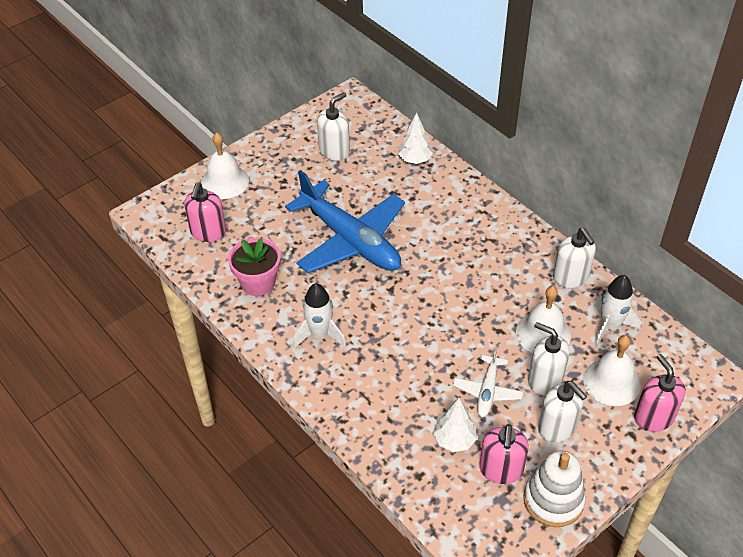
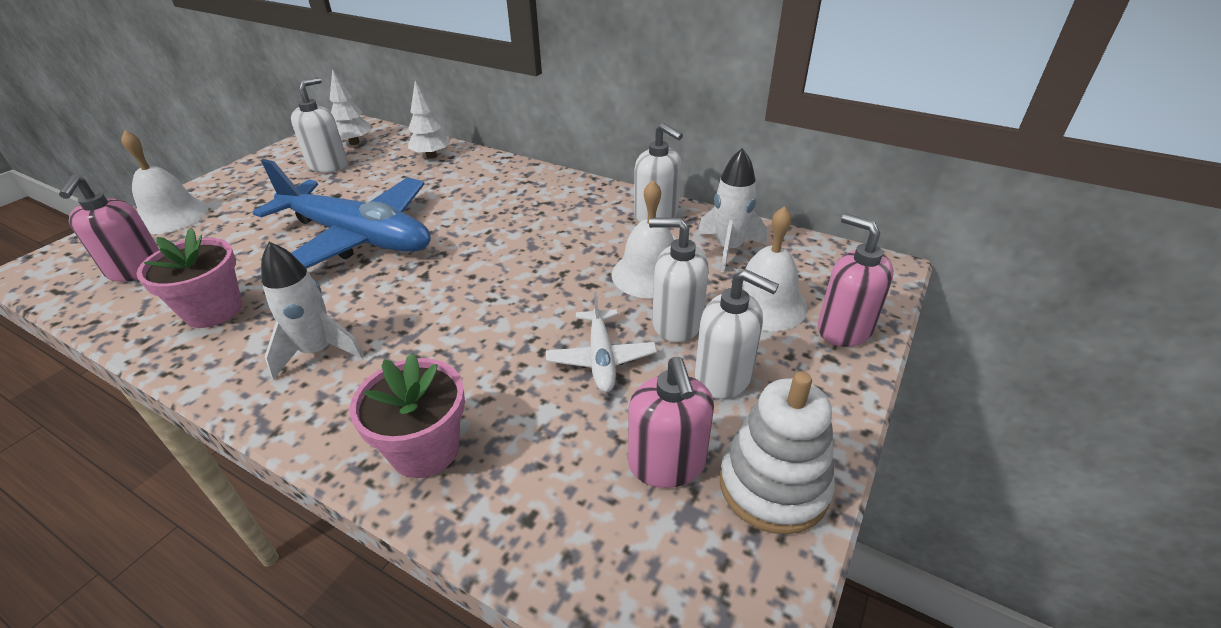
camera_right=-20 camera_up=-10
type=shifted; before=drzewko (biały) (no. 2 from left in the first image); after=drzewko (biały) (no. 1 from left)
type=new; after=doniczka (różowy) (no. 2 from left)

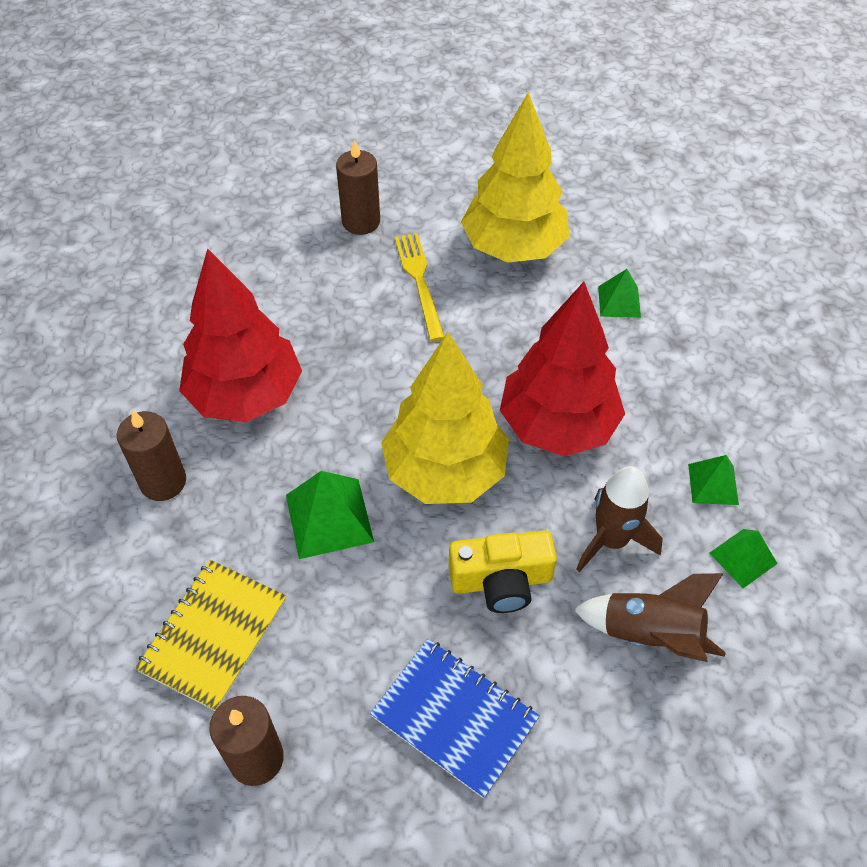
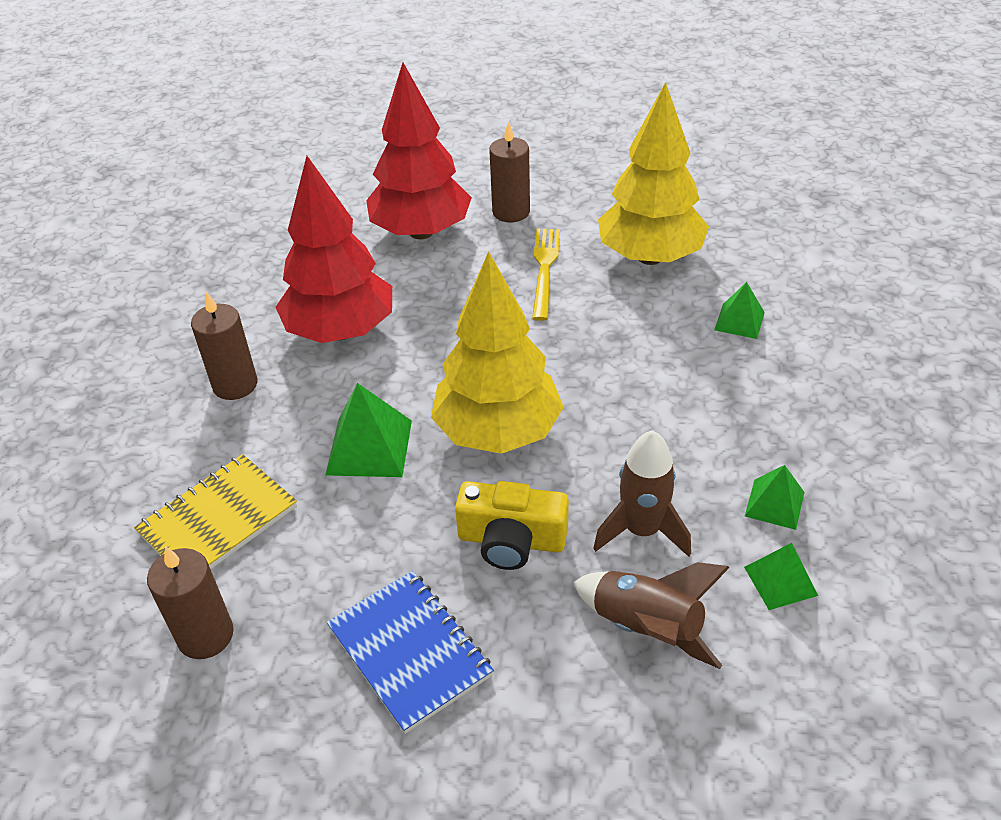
camera_right=20 camera_up=-10
type=shifted; before=drzewko (czerwony) (no. 2 from left)

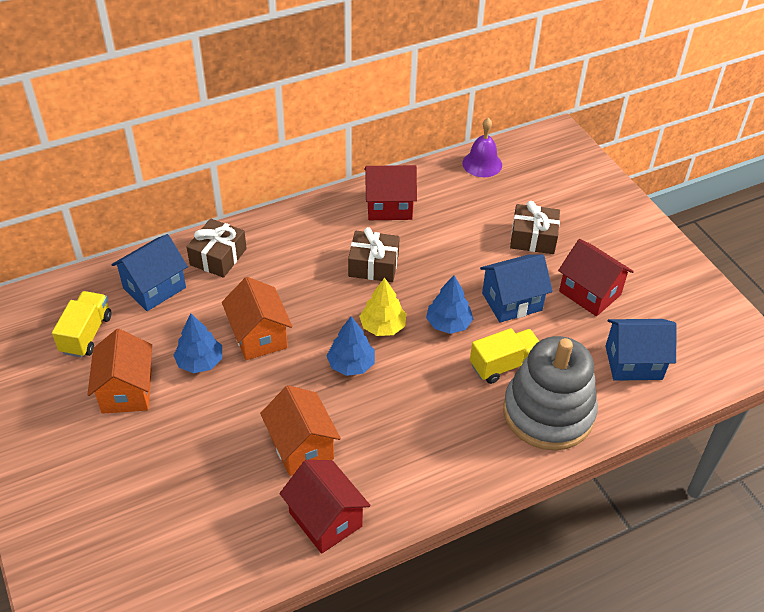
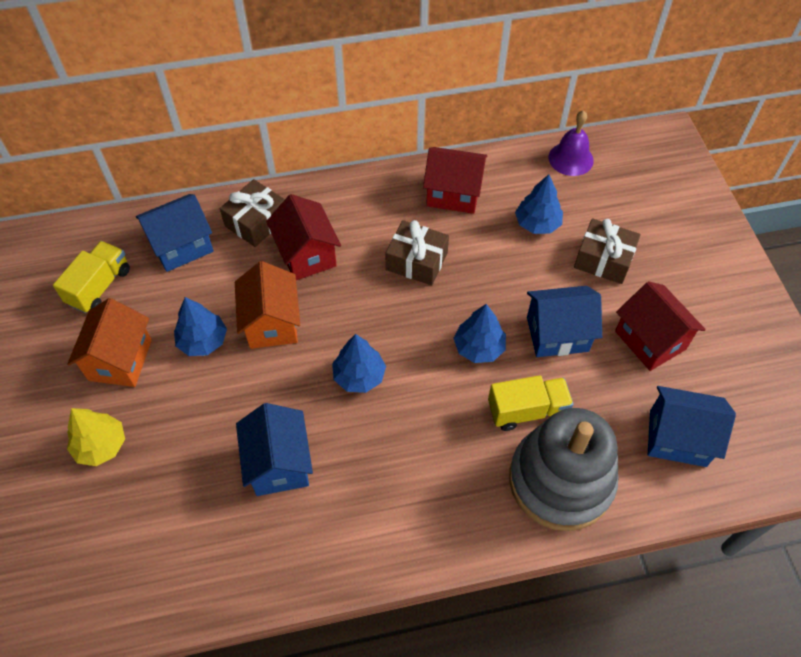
camera_right=15 camera_up=10
type=shifted; before=drzewko (żółty)
type=repainted; before=domek (pomarańczowy) (no. 3 from left); after=domek (niebieski) (no. 2 from left)
type=shifted; before=domek (czerwony) (no. 1 from left)
type=new; after=drzewko (niebieski) (no. 4 from left)

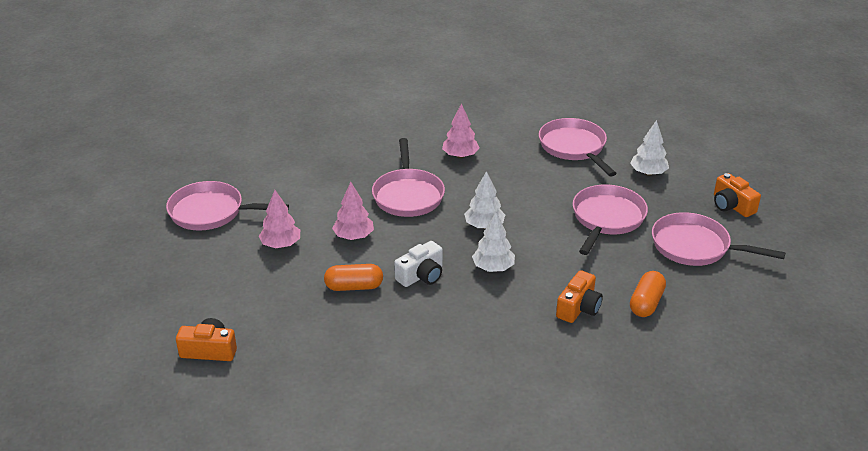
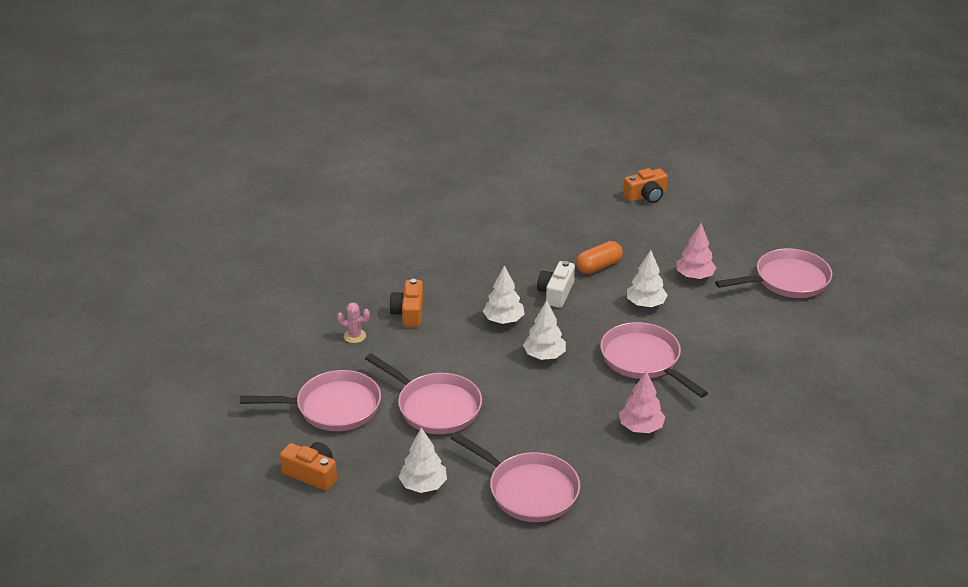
camera_right=150 camera_up=0
type=swapped; before=kapsułka (pomarańczowy) (no. 2 from left); after=kaktus (różowy)
type=rotated; before=patelnia (różowy) (no. 4 from left in the first image); turn=-45
type=repainted; before=drzewko (różowy) (no. 2 from left); after=drzewko (biały) (no. 4 from left)

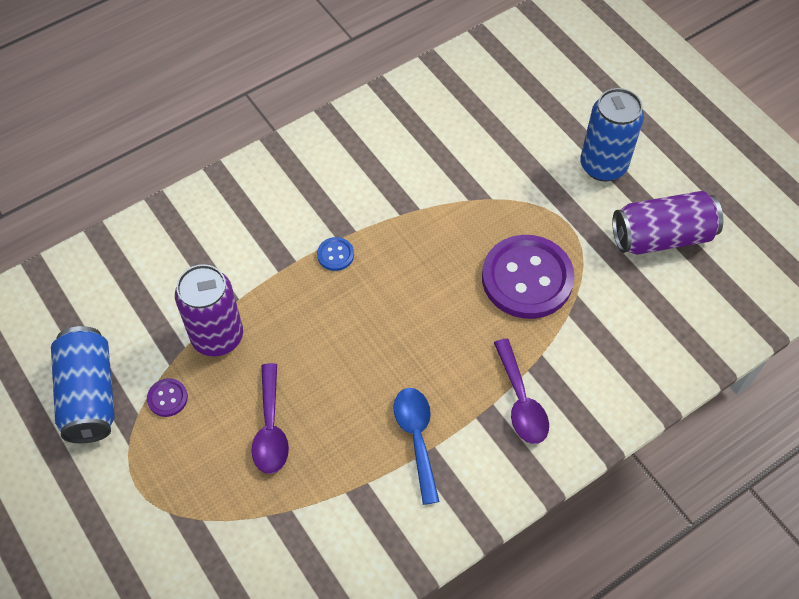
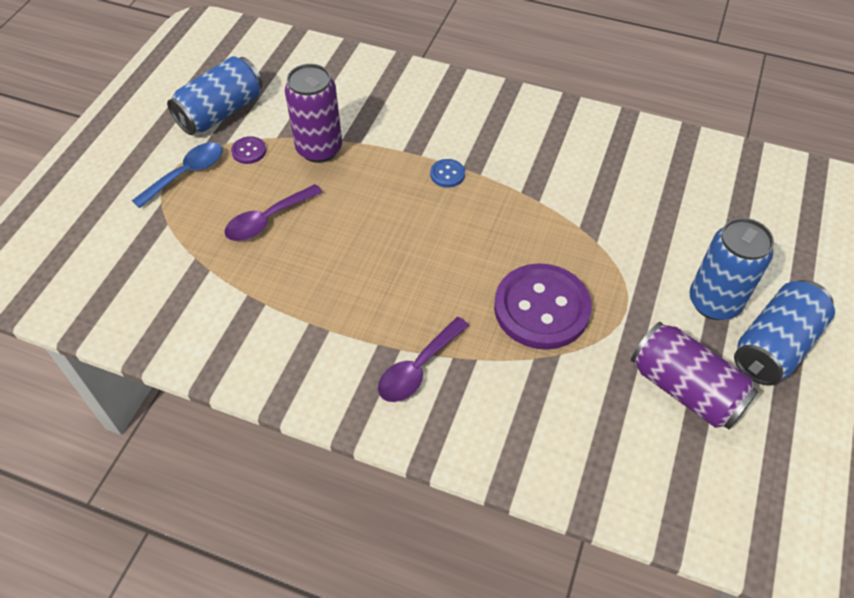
camera_right=55 camera_up=-5
type=shifted; before=łyżka (niebieski)
type=new; after=puszka (niebieski) (no. 3 from left)

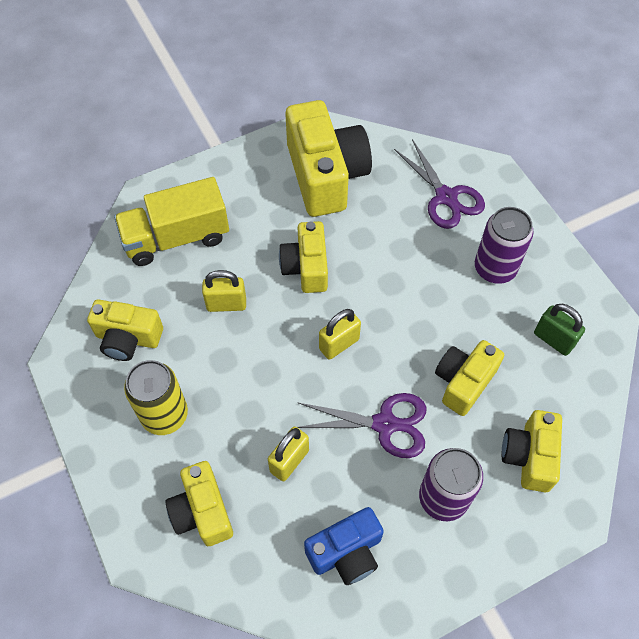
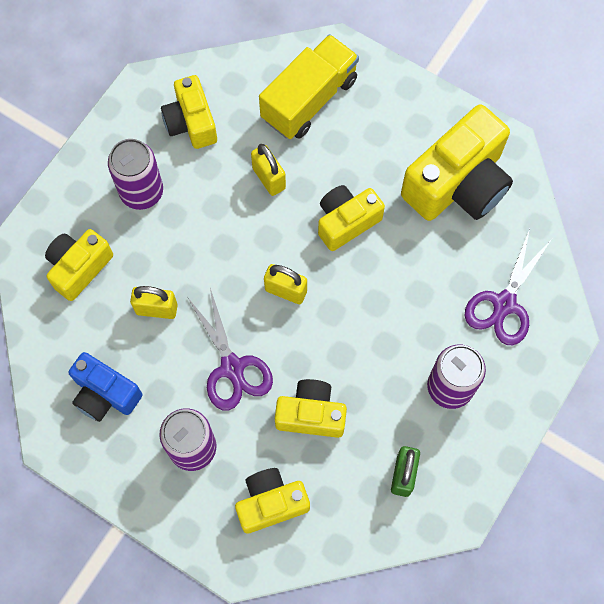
camera_right=60 camera_up=10
type=repainted; before=puszka (żółty); after=puszka (fioletowy) (no. 1 from left)
type=rotated; before=ciężarówka (żółty); turn=90

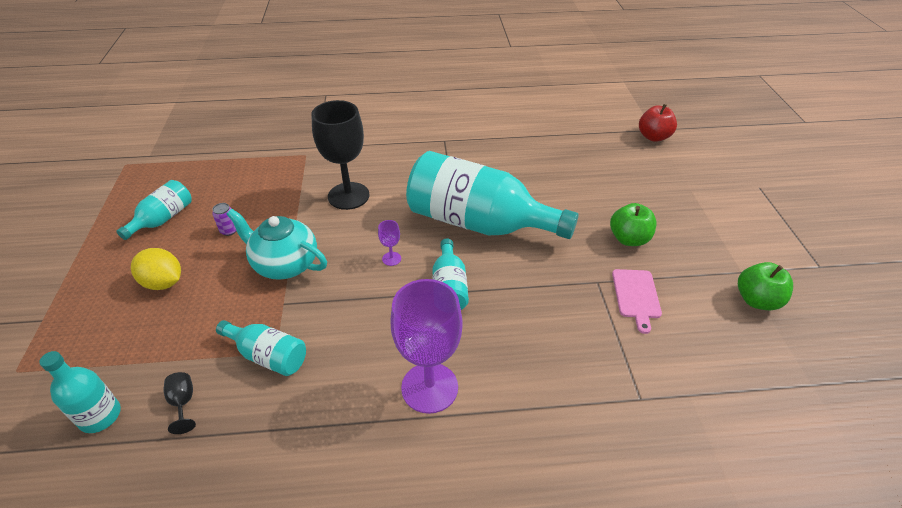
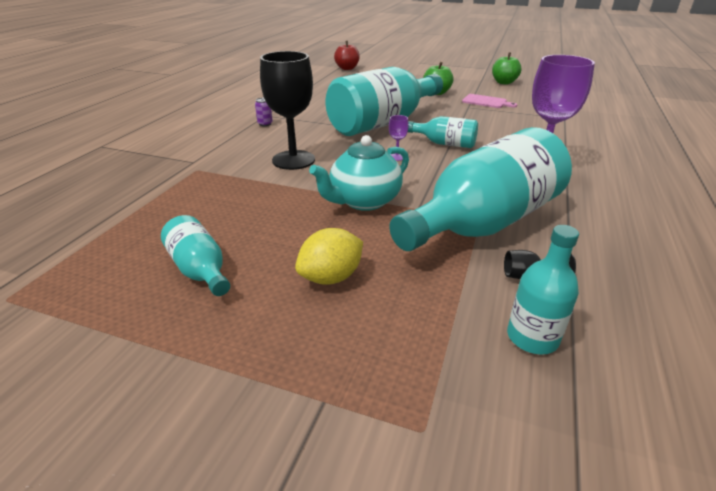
camera_right=-65 camera_up=-10
type=shifted; before=puszka (fioletowy)
type=scaled; before=butelka (turkusowy) (no. 3 from left in the first image); scale=2.14

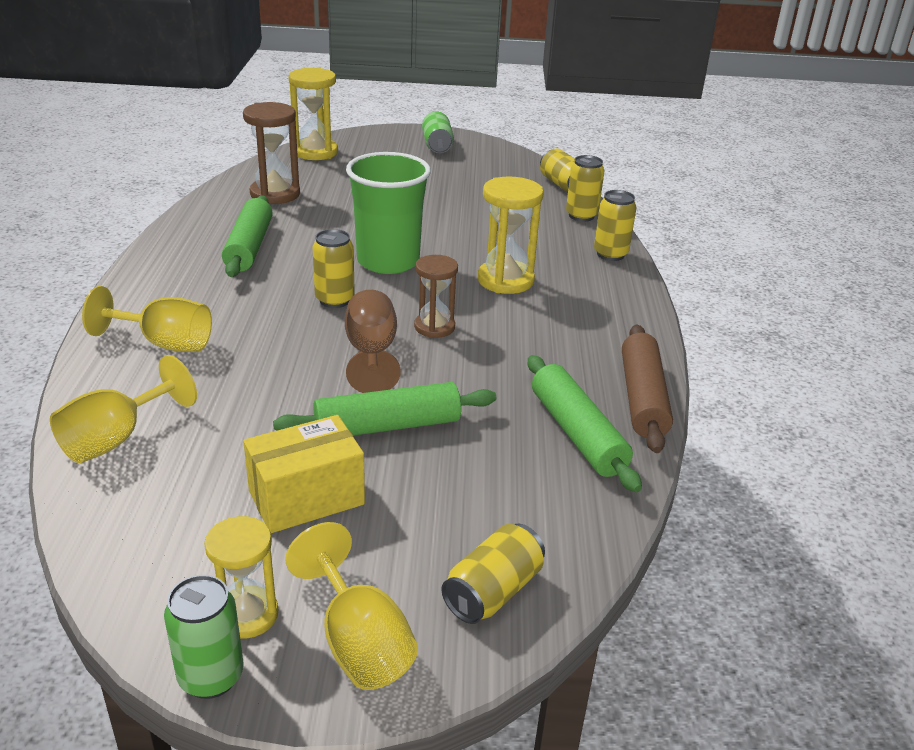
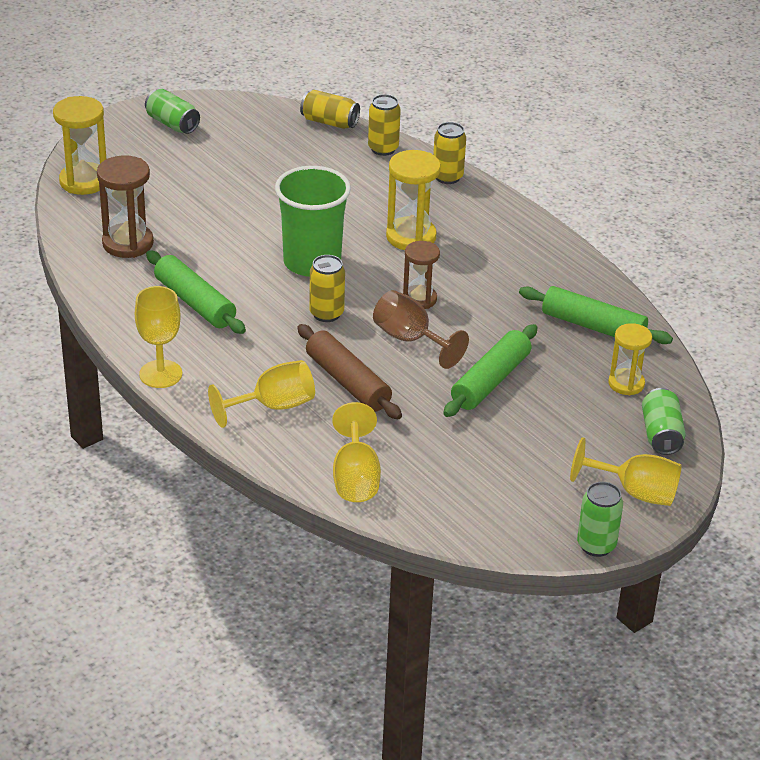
camera_right=-40 camera_up=5
type=new; after=kielich (żółty) (no. 1 from left)
type=shifted; before=wałek do ciasta (brązowy)
type=shifted; before=klepsydra (żółty) (no. 1 from left in the first image); after=klepsydra (żółty) (no. 3 from left)
type=repainted; before=puszka (żółty) (no. 2 from left); after=puszka (zielony) (no. 3 from left)
type=gone; before=pudełko (żółty)

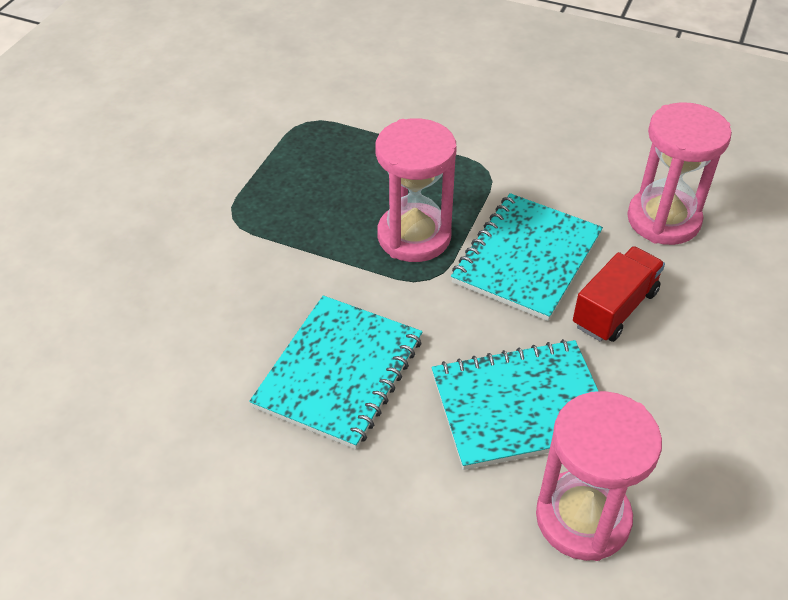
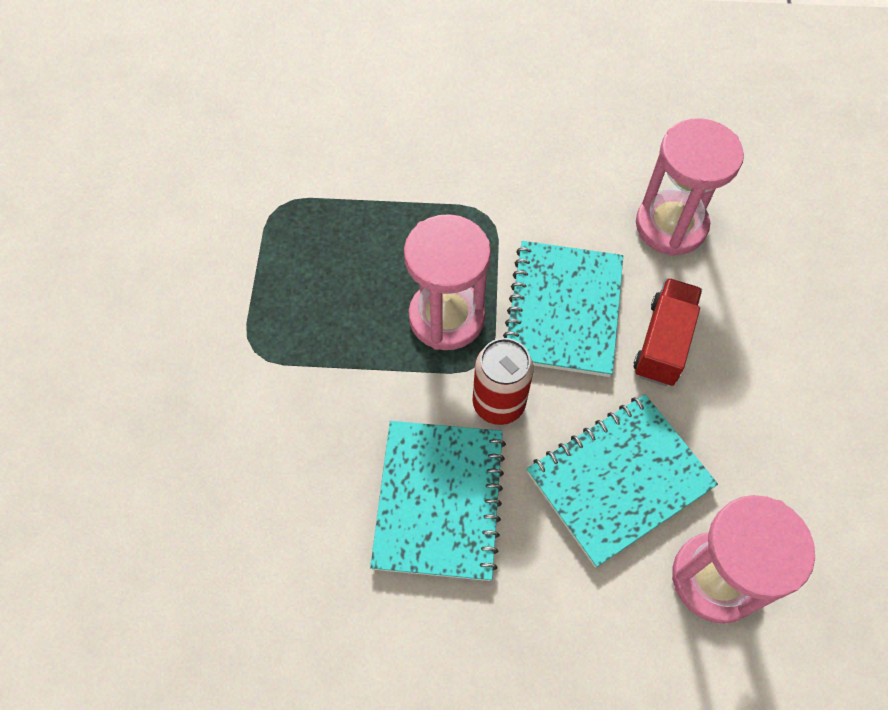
camera_right=-20 camera_up=15
type=new; after=puszka (czerwony)

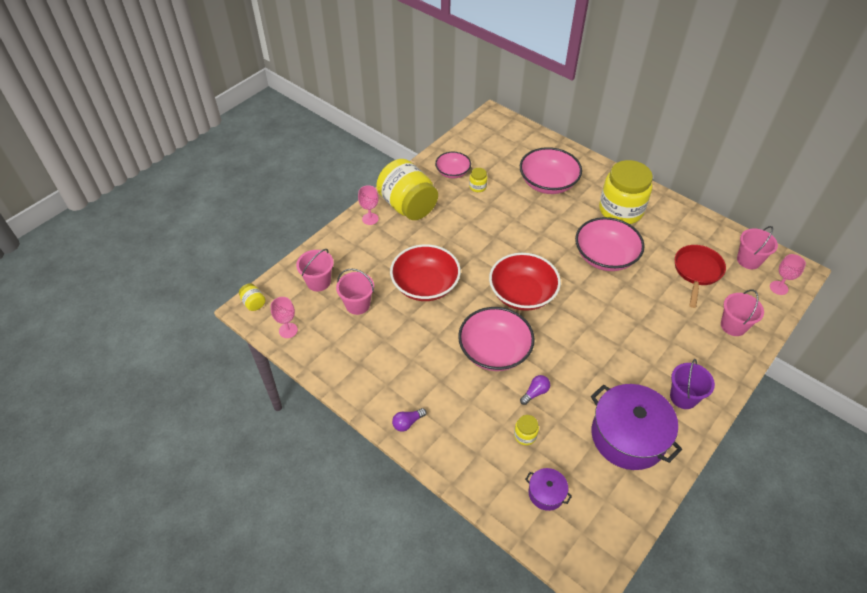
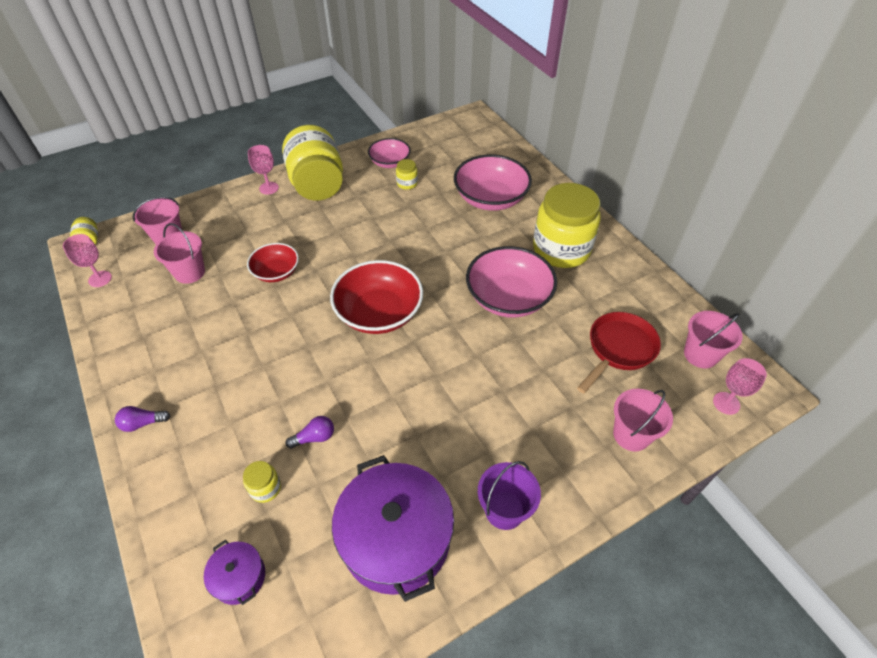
camera_right=20 camera_up=0
type=scaled; before=miska (czerwony) (no. 1 from left); scale=0.59
type=gone; before=miska (różowy) (no. 2 from left)

